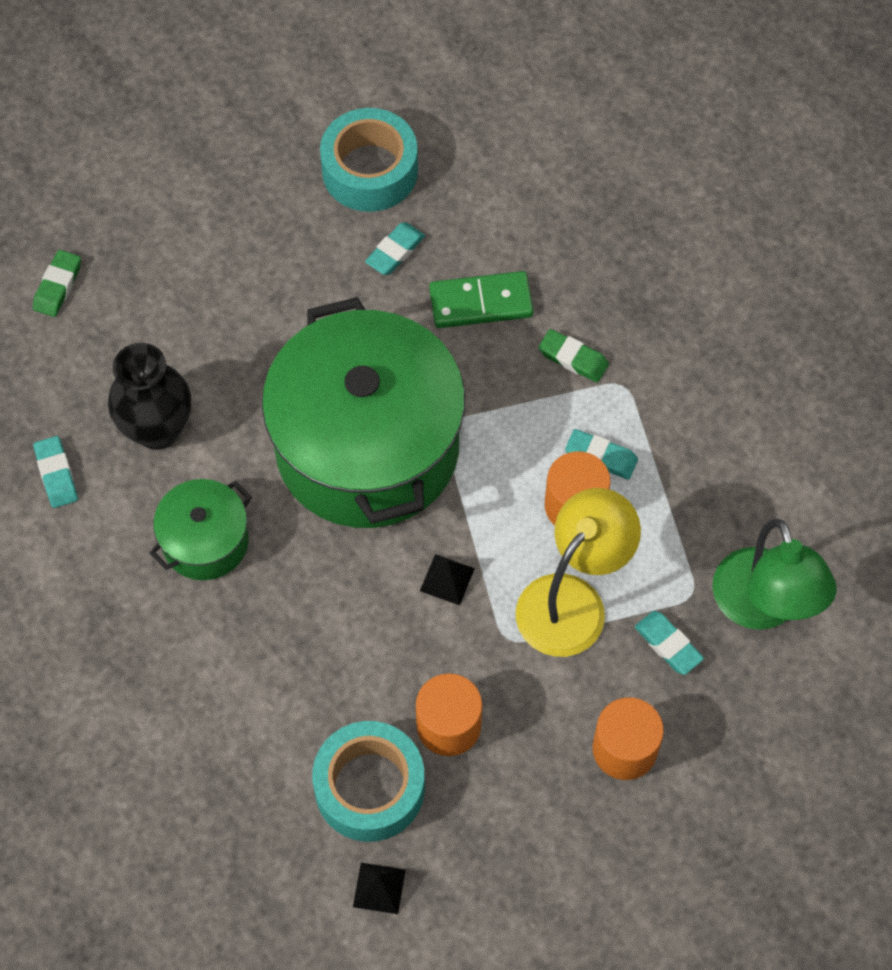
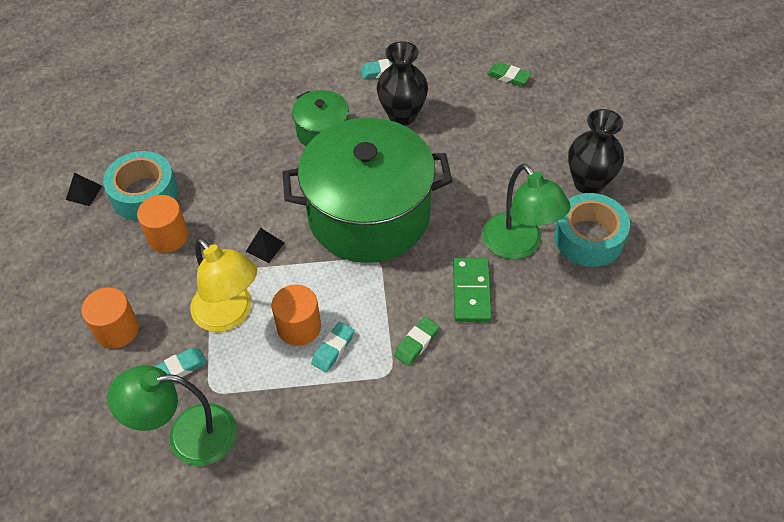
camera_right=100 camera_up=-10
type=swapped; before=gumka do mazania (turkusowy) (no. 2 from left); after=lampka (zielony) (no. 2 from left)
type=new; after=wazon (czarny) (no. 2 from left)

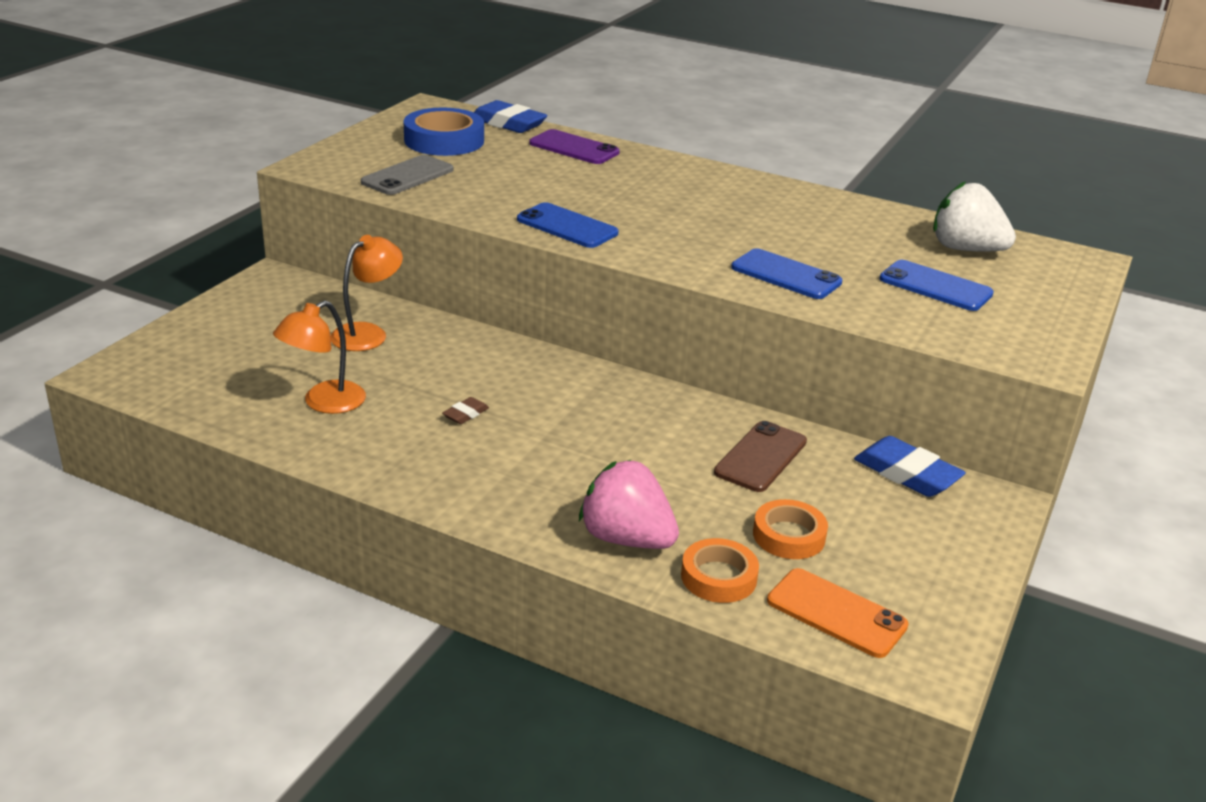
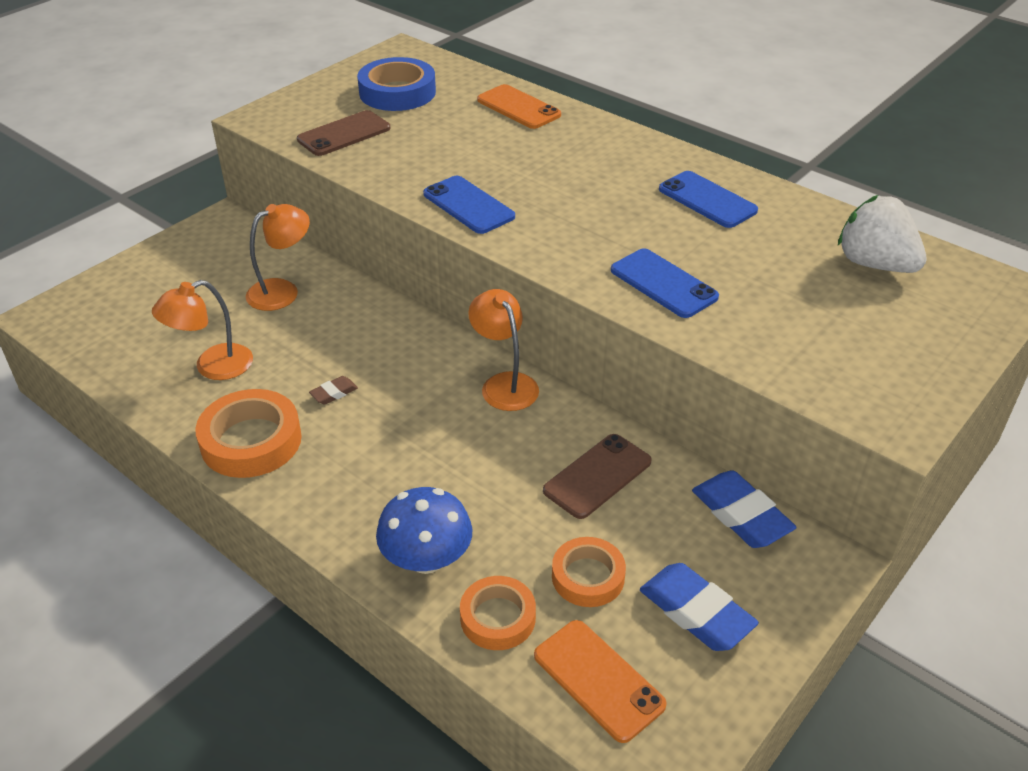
camera_right=15 camera_up=10
type=new; after=taśma klejąca (pomarańczowy) (no. 1 from left)
type=repainted; before=telefon (szary); after=telefon (brązowy) (no. 1 from left)
type=swapped; before=truskawka (różowy); after=grzyb (niebieski)
type=new; after=lampka (pomarańczowy) (no. 3 from left)
type=repainted; before=telefon (fioletowy); after=telefon (pomarańczowy) (no. 1 from left)
type=shifted; before=gumka do mazania (niebieski) (no. 1 from left)
type=shifted; before=telefon (niebieski) (no. 3 from left)

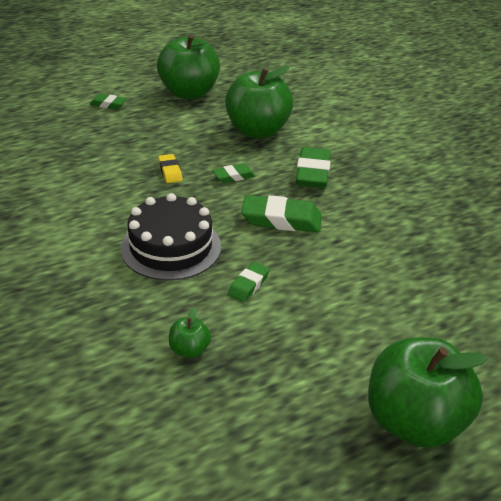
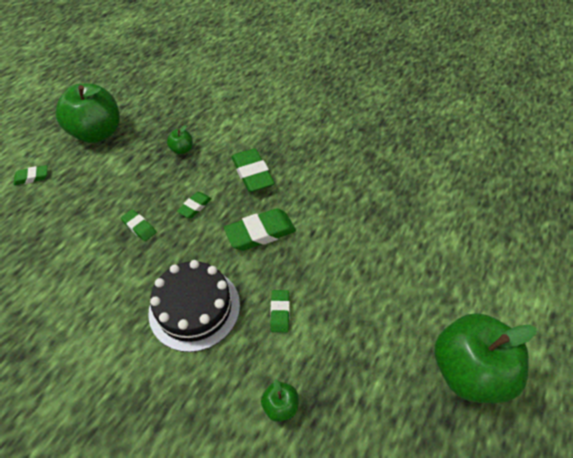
camera_right=-30 camera_up=15
type=repainted; before=gumka do mazania (żółty); after=gumka do mazania (zielony) (no. 2 from left)
type=scaled; before=jabłko (zielony) (no. 3 from left in the first image); scale=0.43

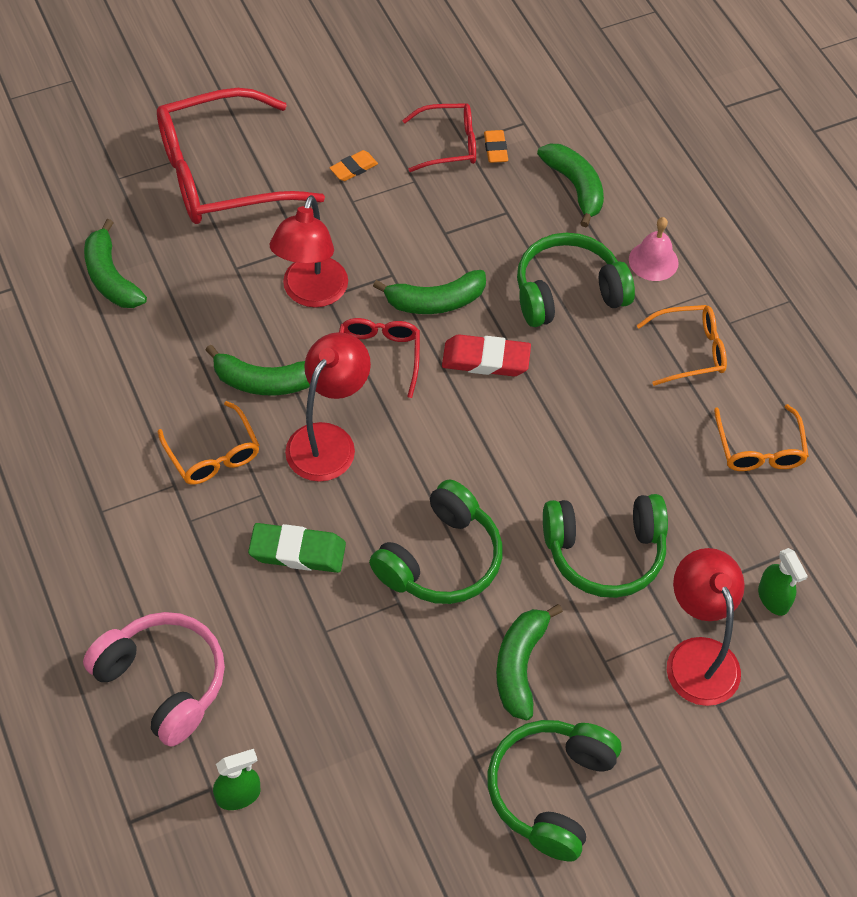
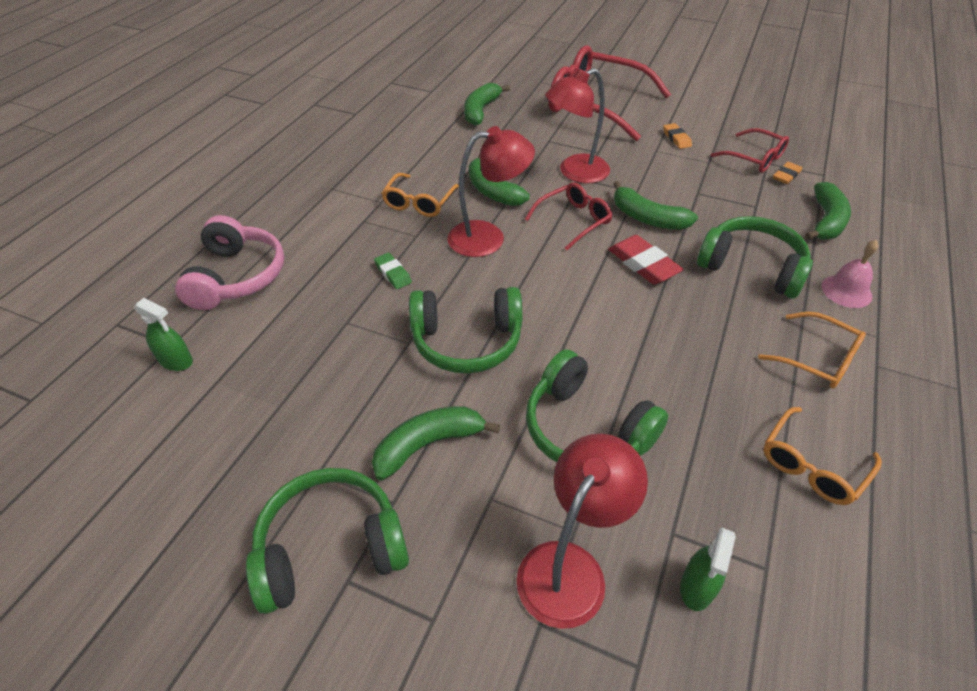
camera_right=50 camera_up=-10
type=scaled; before=gumka do mazania (zielony); scale=0.6
type=rotated; before=gumka do mazania (pomarańczowy) (no. 1 from left); turn=60

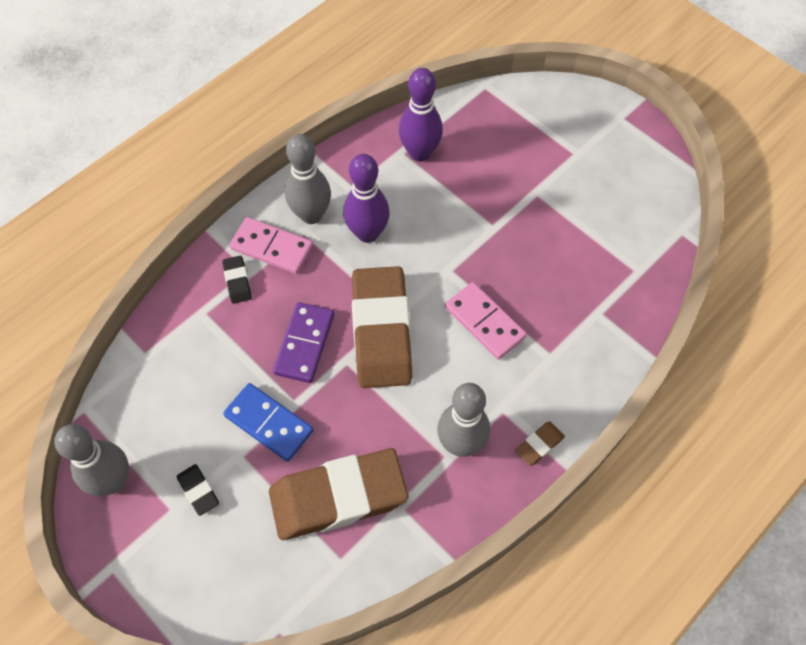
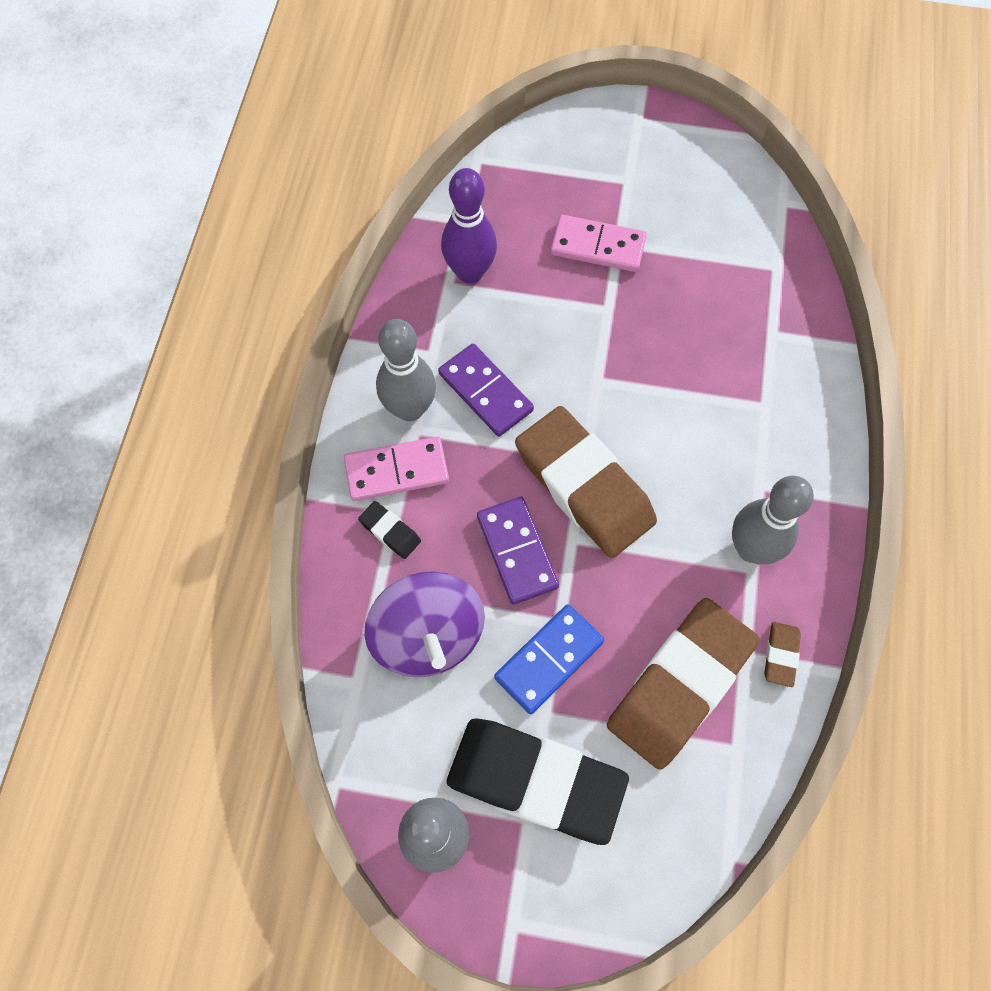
camera_right=-35 camera_up=5
type=new; after=bączek (fioletowy)
type=swapped; before=kręgiel (fioletowy) (no. 1 from left); after=kostka domina (fioletowy) (no. 1 from left)
type=scaled; before=gumka do mazania (czarny) (no. 1 from left in the first image); scale=2.48
type=rotated; before=kostka domina (niebieski); turn=-45
type=shifted; before=kostka domina (różowy) (no. 2 from left)
type=shifted; before=gumka do mazania (brązowy) (no. 3 from left)

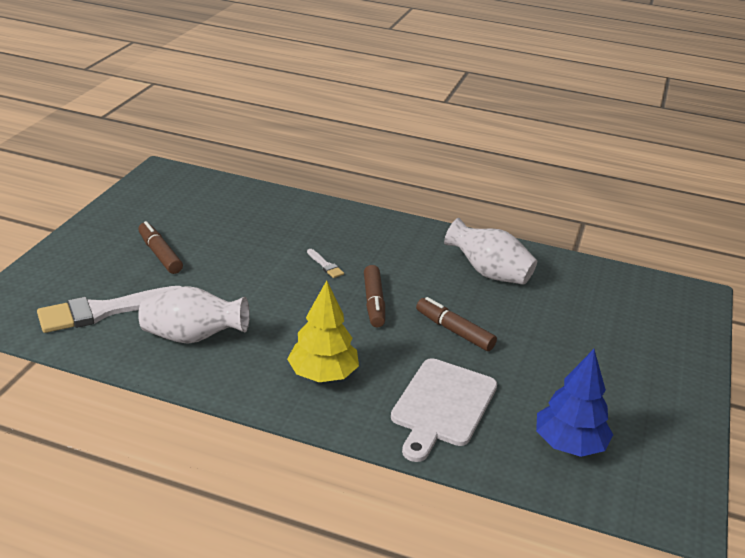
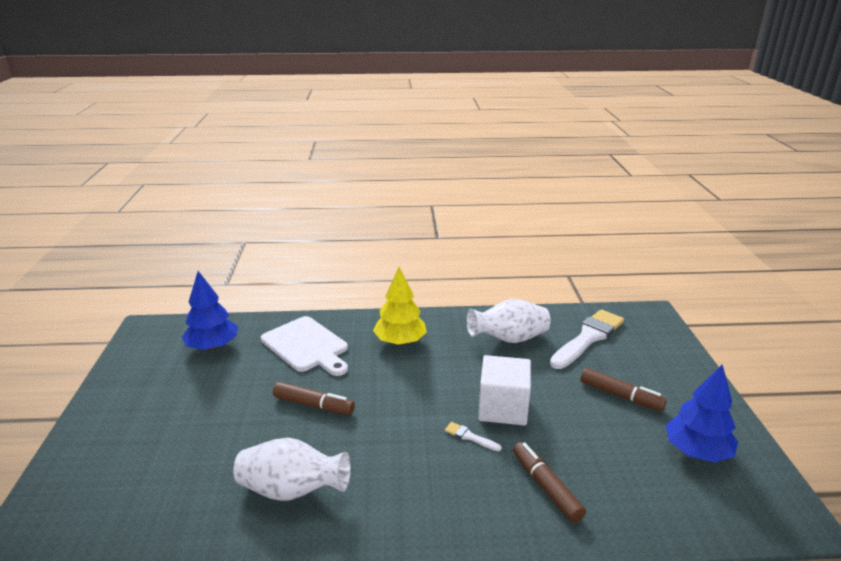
camera_right=160 camera_up=-5
type=rotated; before=deska do krojenia (biały); turn=135
type=new; after=sześcian (biały)
type=shifted; before=flamaster (brązowy) (no. 2 from left)
type=new; after=drzewko (niebieski) (no. 2 from left)

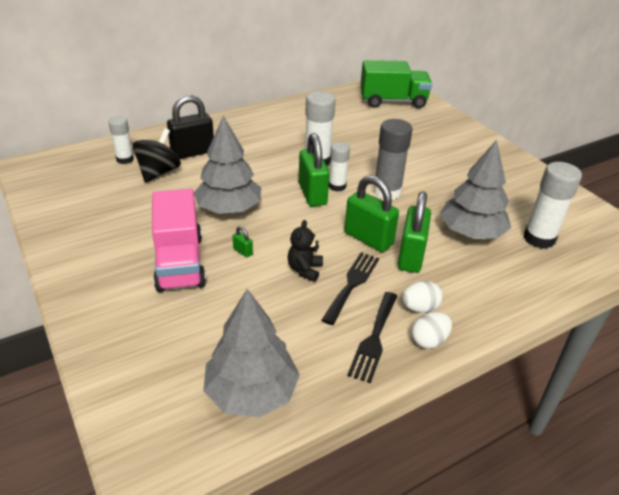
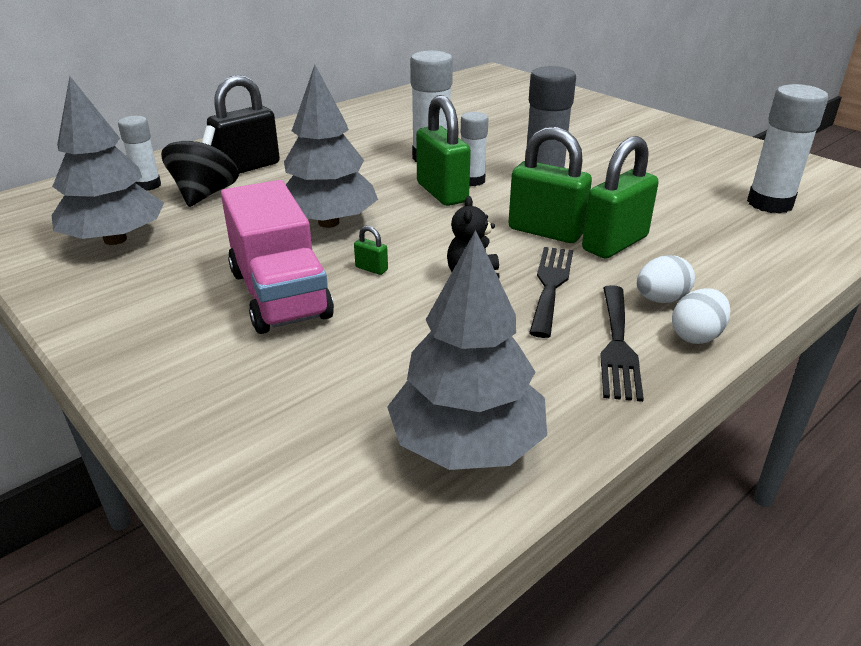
camera_right=-10 camera_up=-5
type=shifted; before=drzewko (szary) (no. 3 from left in the first image); after=drzewko (szary) (no. 1 from left)
type=rotated; before=kłódka (zielony) (no. 4 from left); turn=45
type=gone; before=ciężarówka (zielony)

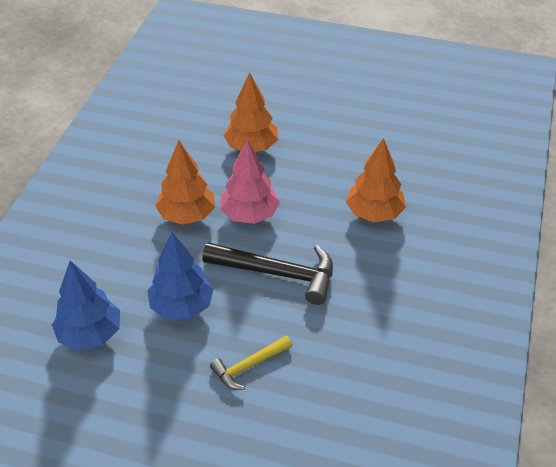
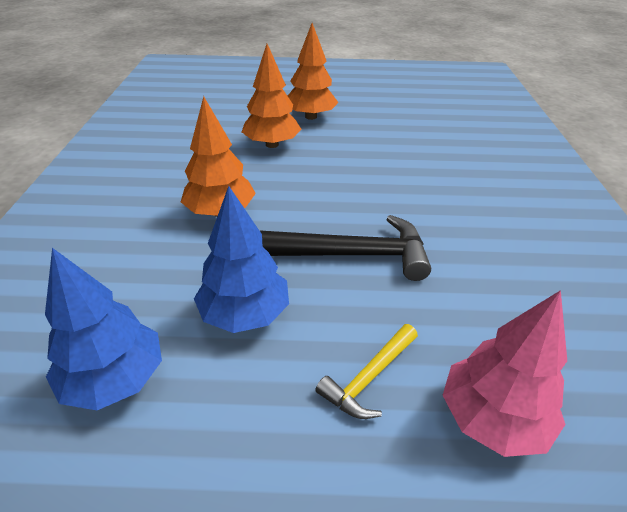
camera_right=-15 camera_up=-5
type=shifted; before=drzewko (pomarańczowy) (no. 3 from left)
type=shifted; before=drzewko (różowy)

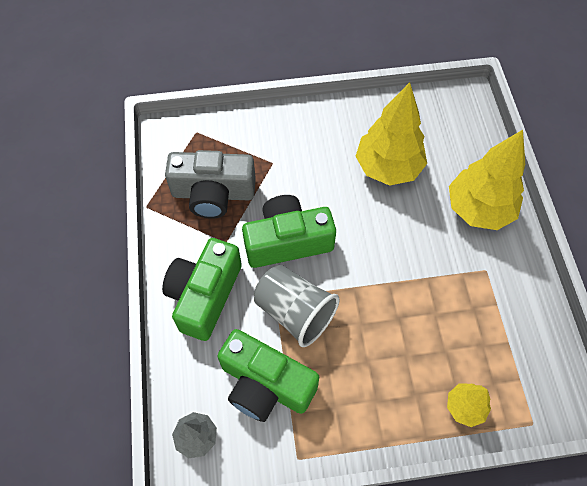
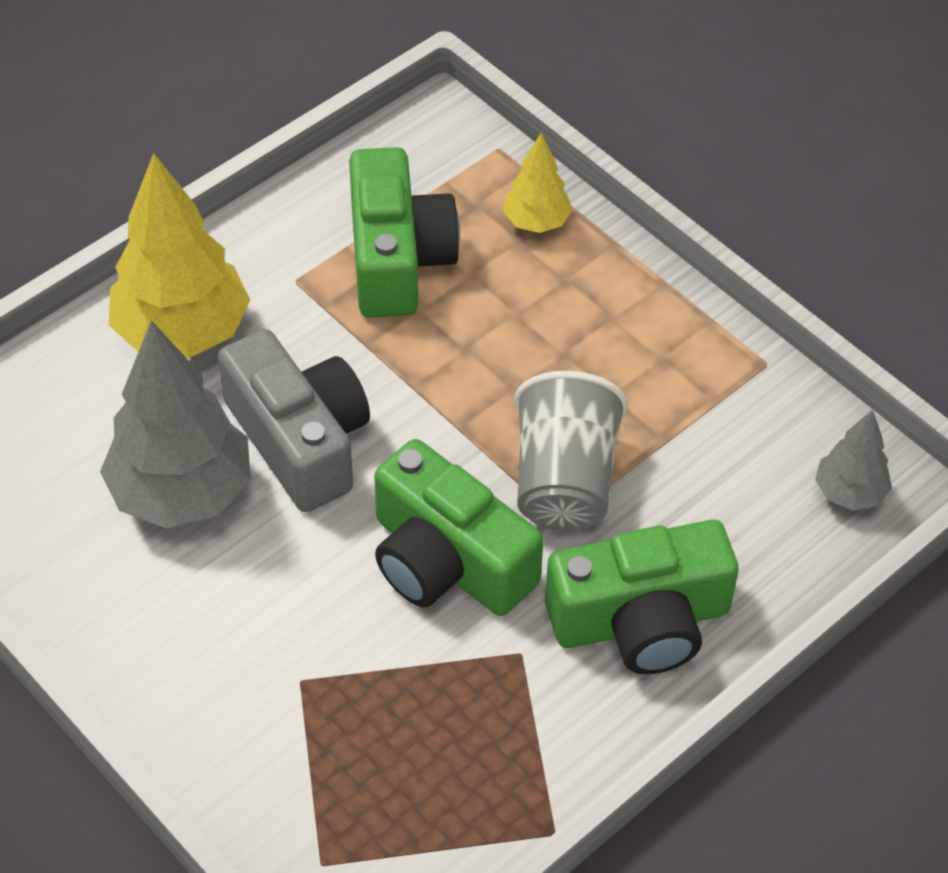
camera_right=-125 camera_up=-10
type=repainted; before=drzewko (żółty) (no. 1 from left); after=drzewko (szary) (no. 1 from left)
type=shifted; before=aparat fotograficzny (szary)
type=shifted; before=aparat fotograficzny (zielony) (no. 2 from left in the first image); after=aparat fotograficzny (zielony) (no. 1 from left)

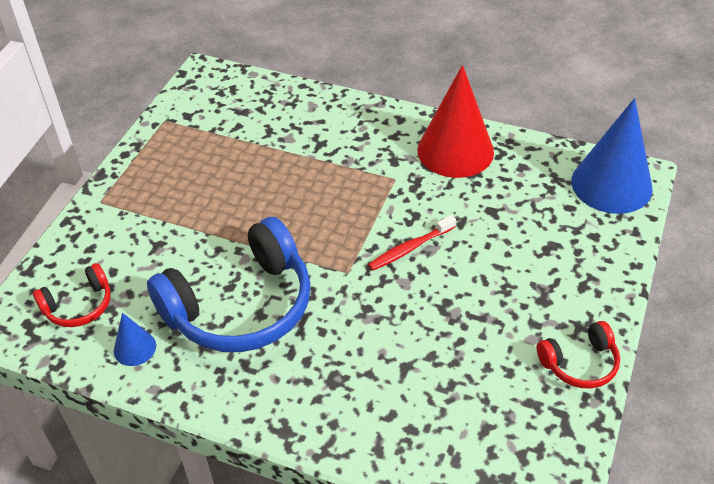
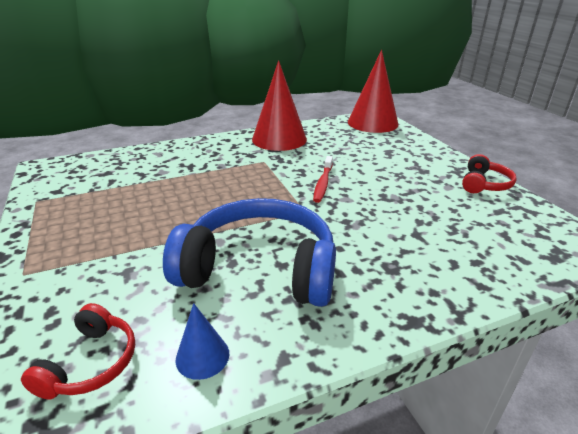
camera_right=-45 camera_up=-15
type=rotated; before=słuchawki (niebieski); turn=-90
type=repainted; before=stożek (niebieski) (no. 2 from left); after=stożek (czerwony) (no. 2 from left)

